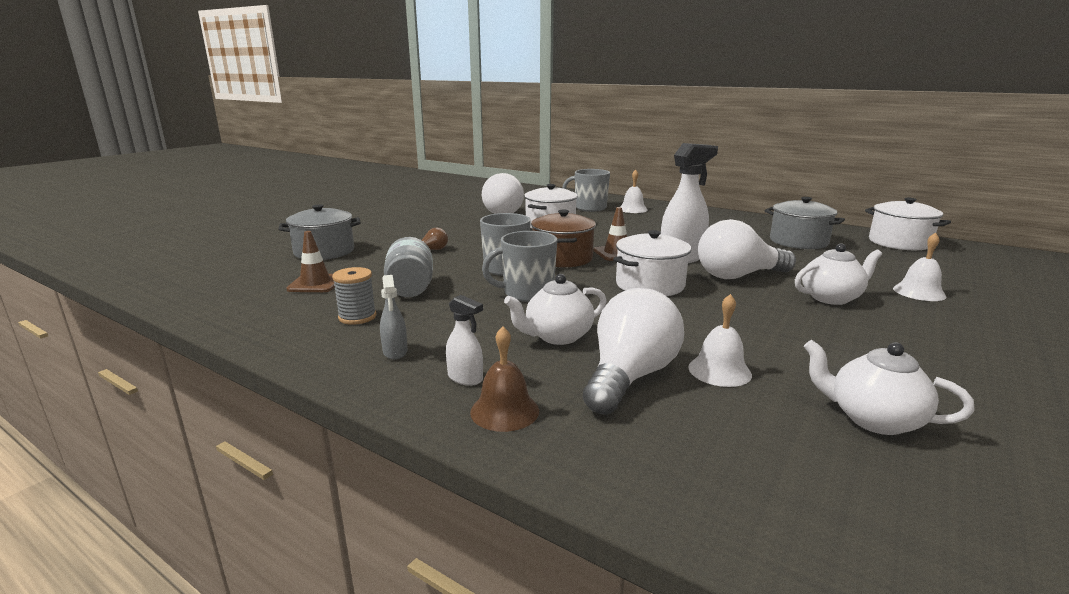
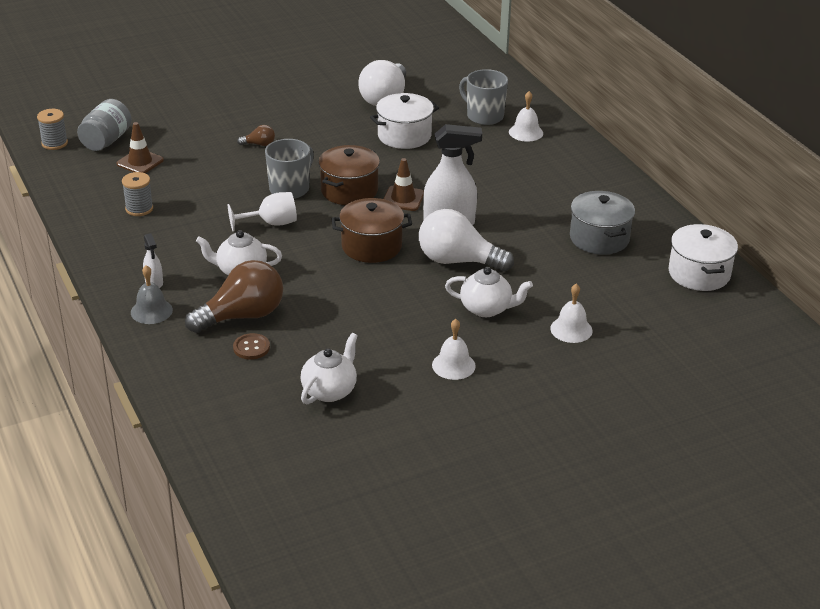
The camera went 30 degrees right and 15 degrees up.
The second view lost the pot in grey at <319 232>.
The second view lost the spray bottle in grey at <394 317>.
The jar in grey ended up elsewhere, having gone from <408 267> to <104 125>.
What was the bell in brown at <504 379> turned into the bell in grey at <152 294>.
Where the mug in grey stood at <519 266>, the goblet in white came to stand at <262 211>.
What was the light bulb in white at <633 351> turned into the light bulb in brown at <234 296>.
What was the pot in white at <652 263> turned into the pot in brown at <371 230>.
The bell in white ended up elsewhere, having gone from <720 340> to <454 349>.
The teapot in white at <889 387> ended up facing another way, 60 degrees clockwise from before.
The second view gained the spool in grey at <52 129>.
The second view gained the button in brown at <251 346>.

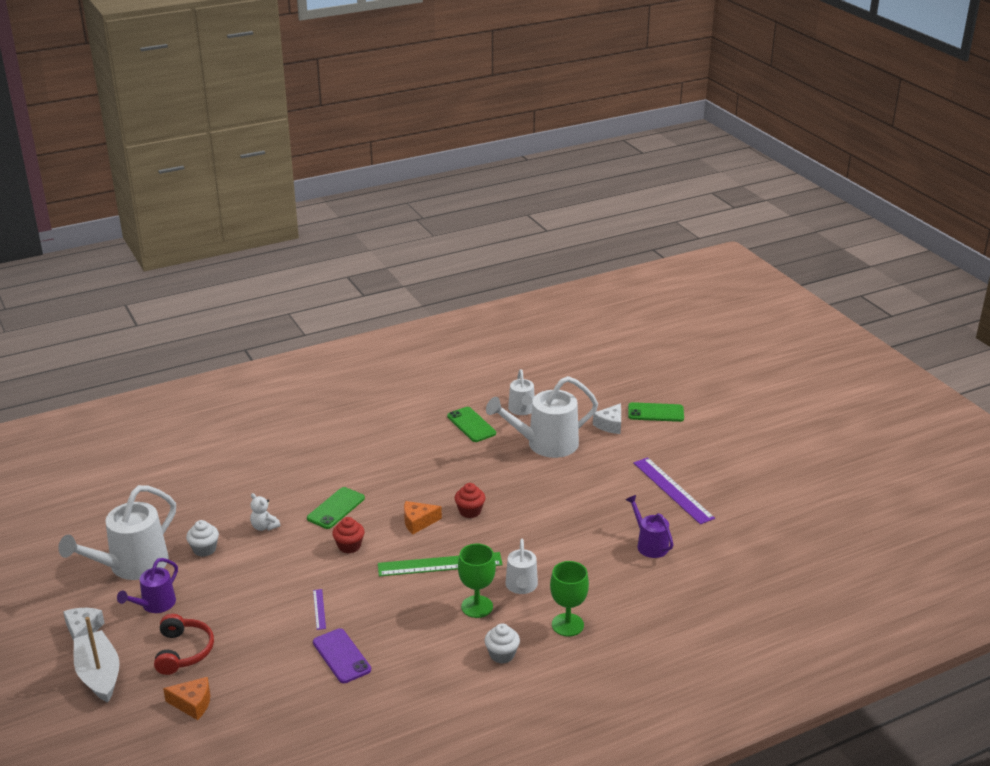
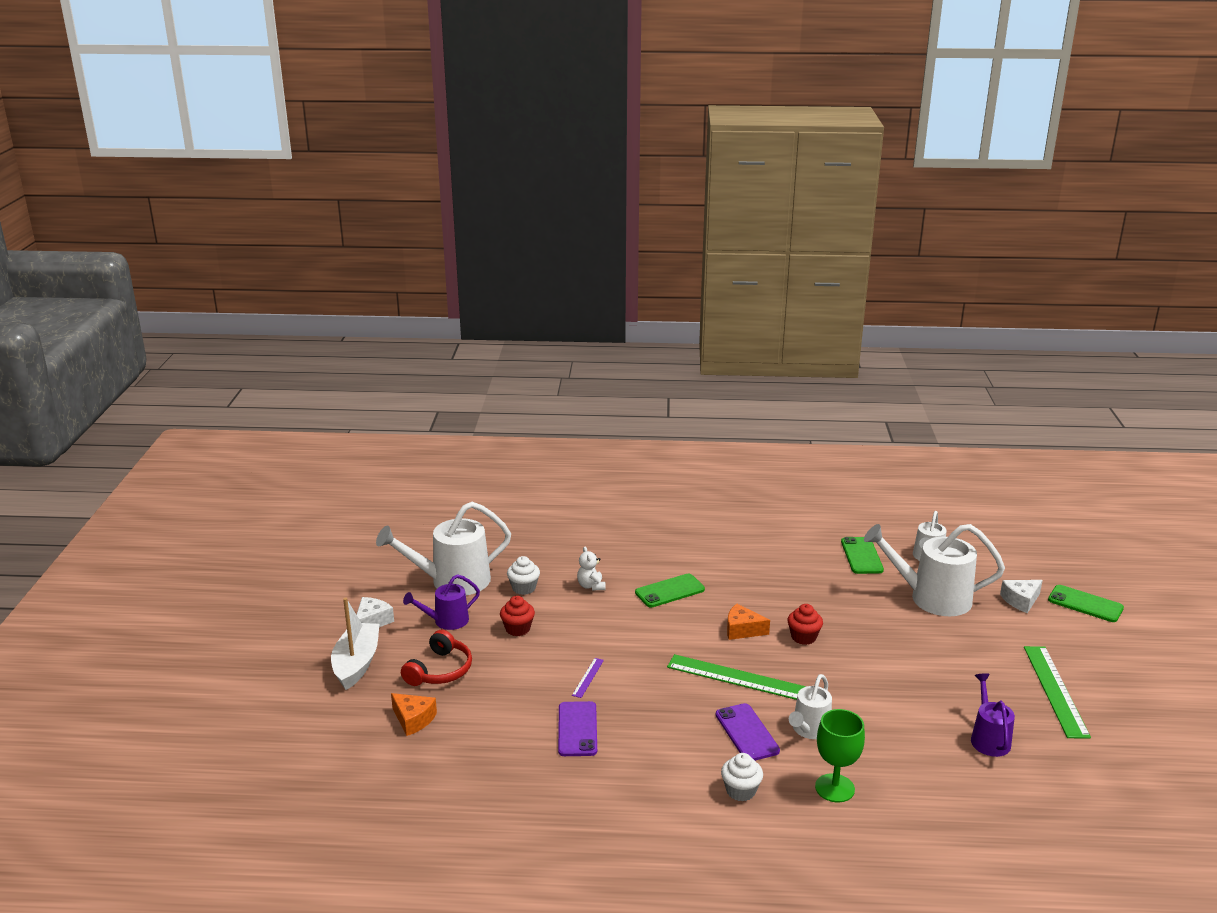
The camera went 30 degrees right and 5 degrees down.
The cupcake in red ended up elsewhere, having gone from <348 535> to <517 616>.
Where the goblet in green stood at <477 581>, the phone in purple came to stand at <748 732>.
What was the ruler in purple at <674 490> turned into the ruler in green at <1057 692>.

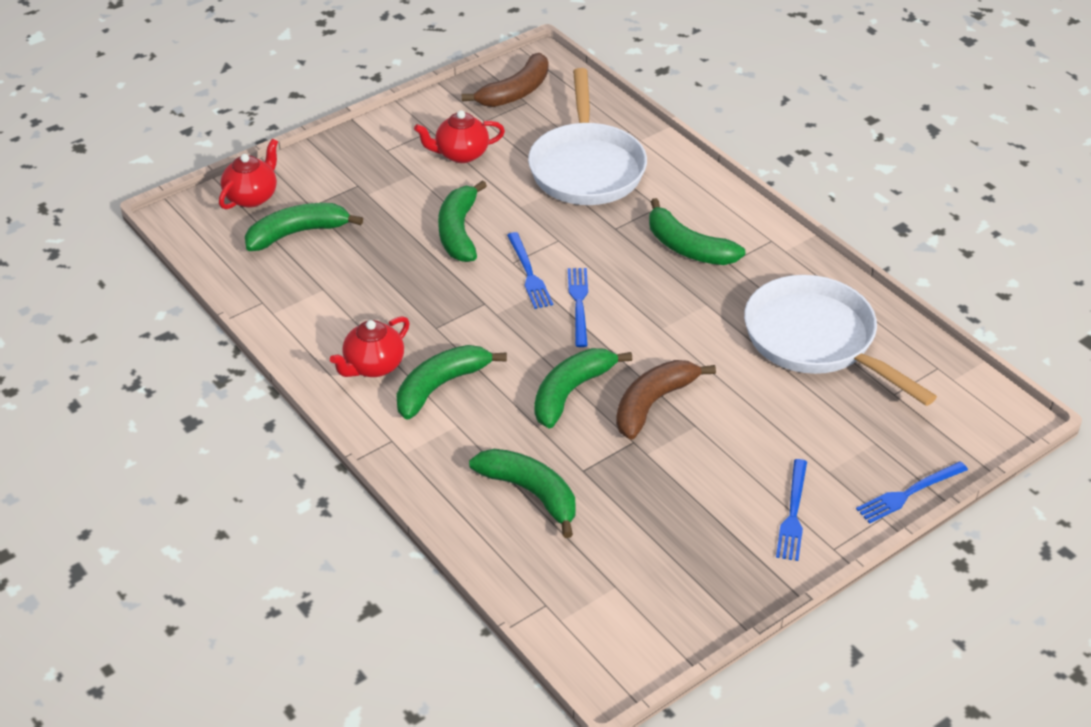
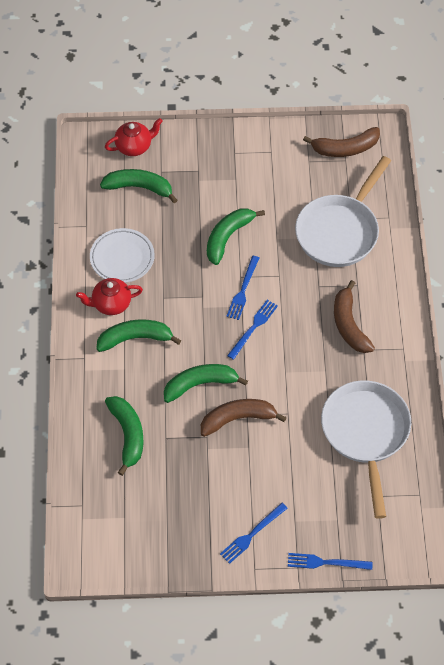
The camera went 35 degrees right and 15 degrees up.
The second view lost the teapot in red at <459 136>.
What was the banana in green at <697 231> turned into the banana in brown at <354 316>.
The second view gained the plate in white at <122 255>.

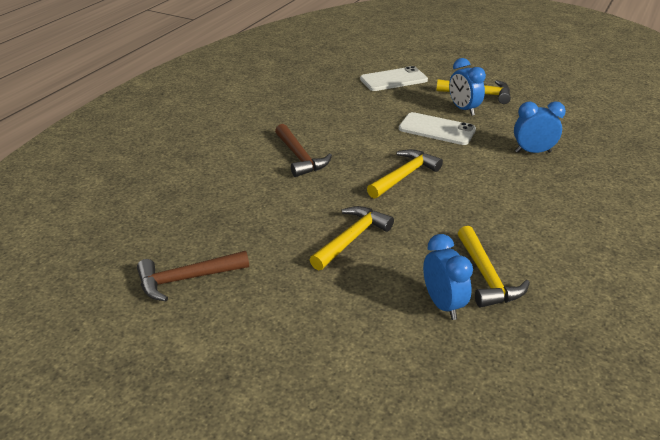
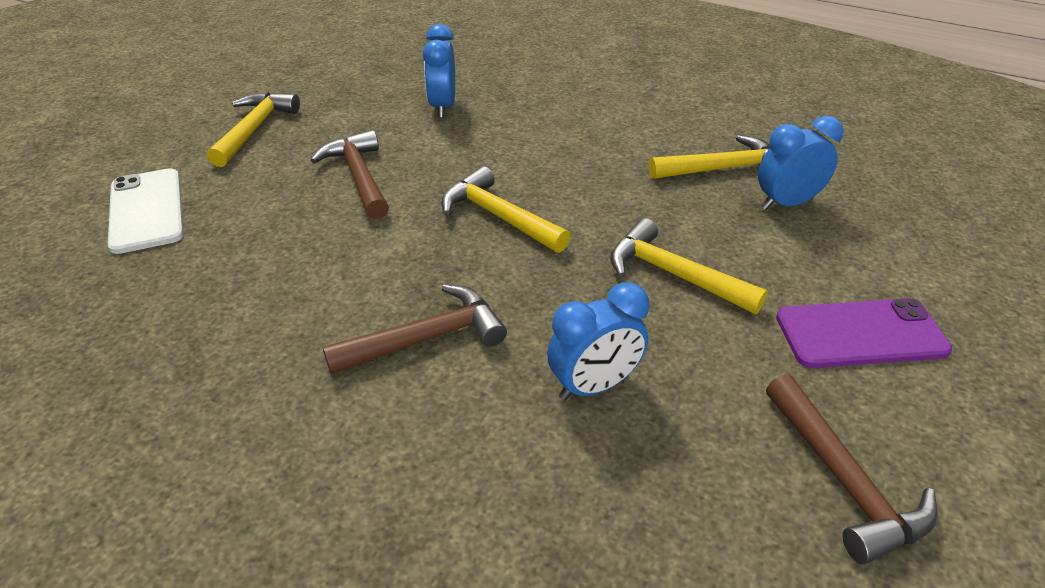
The camera went 90 degrees left and 5 degrees up.
Where the phone in white stood at <437 128>, the hammer in brown came to stand at <350 174>.
The clock in blue ended up elsewhere, having gone from <467 87> to <598 341>.
The second view gained the phone in purple at <864 333>.

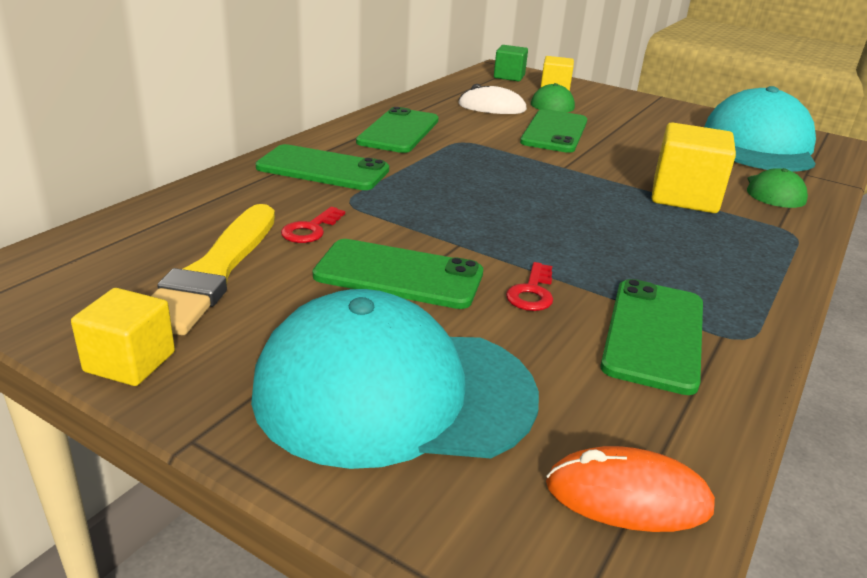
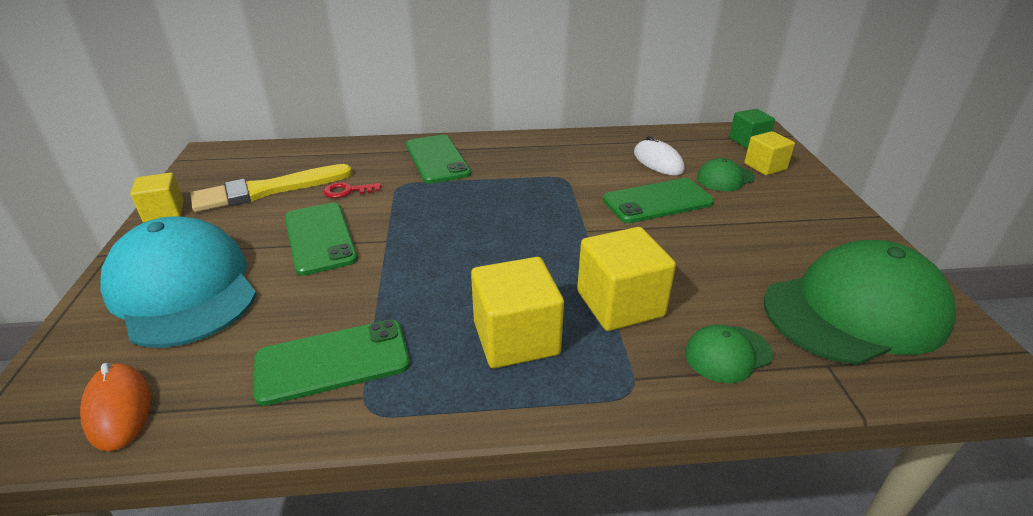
The camera went 55 degrees right and 5 degrees up.
The second view lost the phone in green at <397 130>.
The second view lost the key in red at <529 286>.
What was the cap in turquoise at <760 129> turned into the cap in green at <859 302>.
The second view gained the cube in yellow at <517 312>.

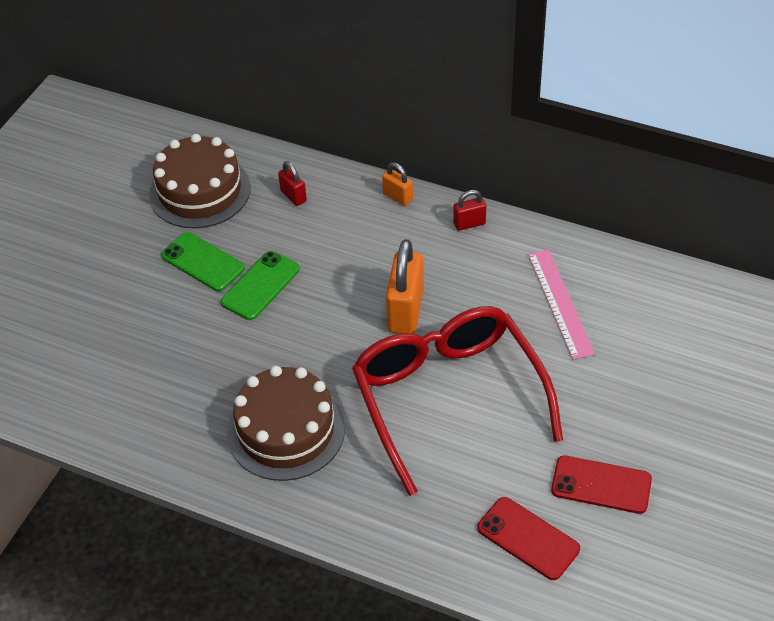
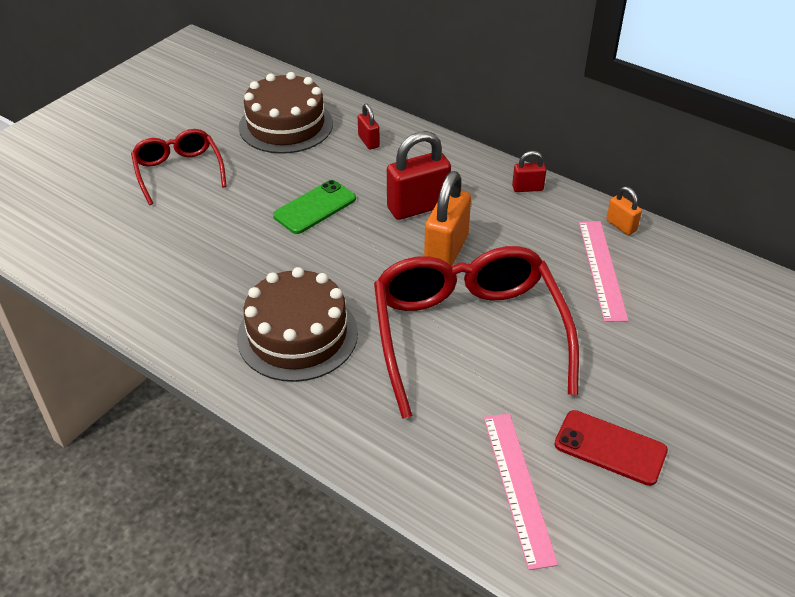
The camera went 10 degrees right and 5 degrees down.
The second view lost the phone in green at <203 261>.
The padlock in orange ended up elsewhere, having gone from <397 184> to <624 211>.
Where the phone in red stood at <528 538>, the ruler in pink came to stand at <521 491>.
The second view gained the glasses in red at <179 167>.
The second view gained the padlock in red at <419 175>.

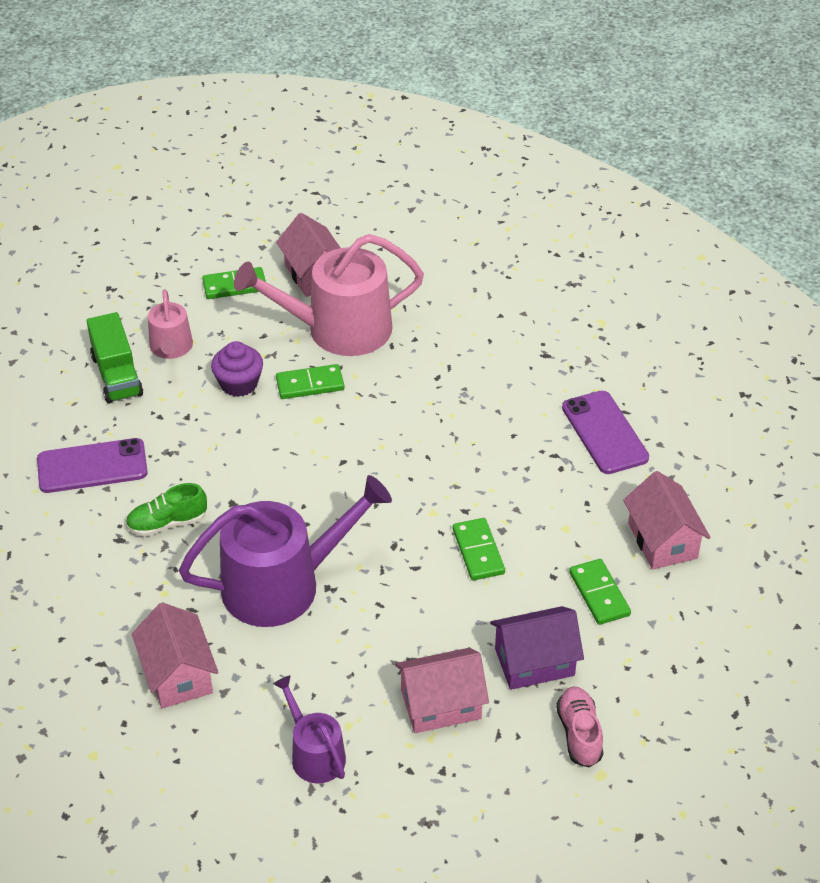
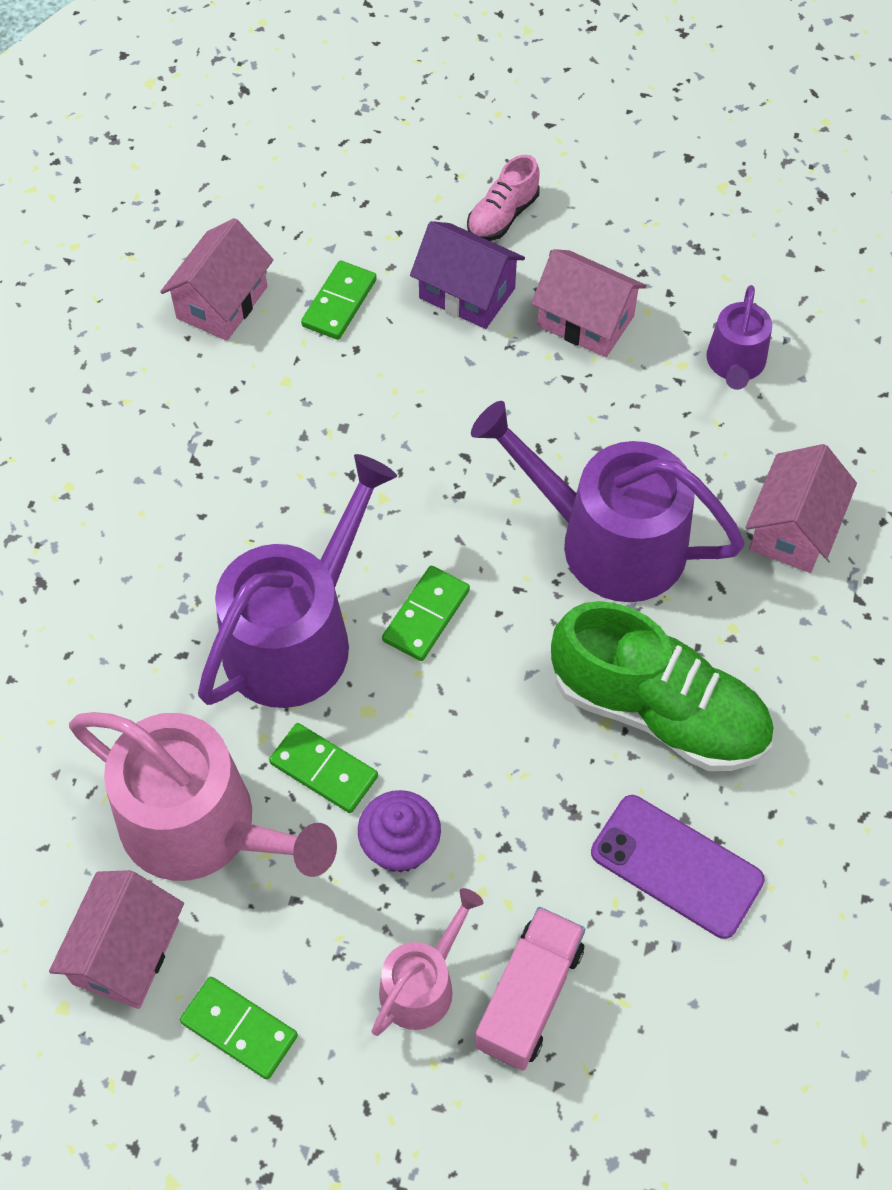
The camera went 135 degrees left and 15 degrees up.
What was the truck in green at <115 358> turned into the truck in pink at <530 989>.
The size of the shoe in green at <166 510> changed by a factor of 2.01.
The domino in green ended up elsewhere, having gone from <479 549> to <426 613>.
The second view lost the phone in purple at <605 432>.
The second view gained the watering can in purple at <297 581>.

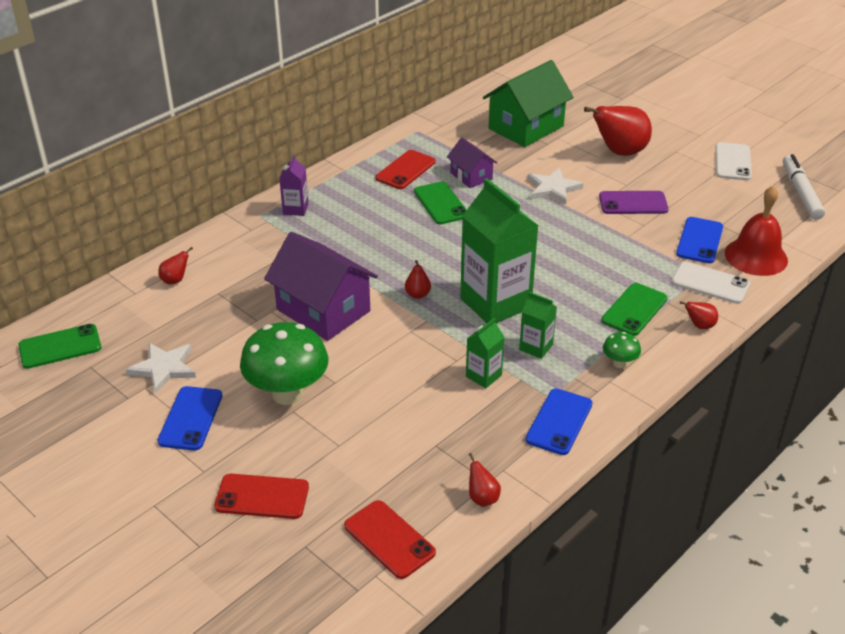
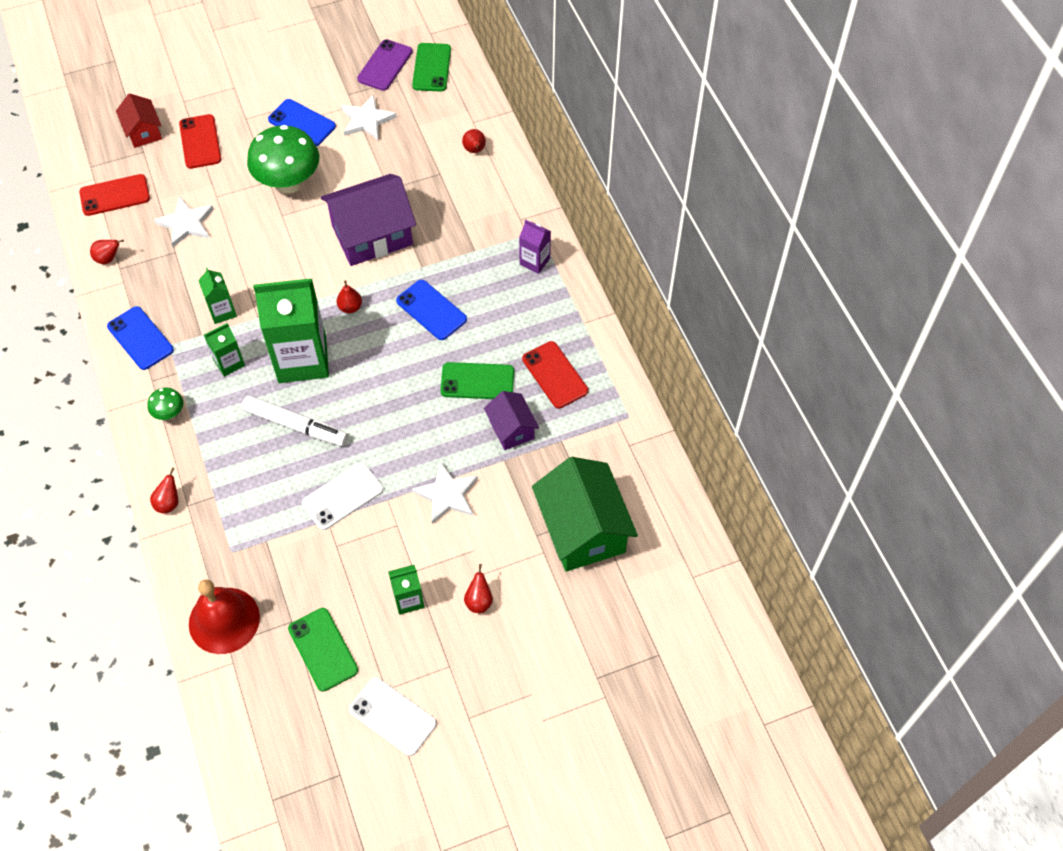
The camera went 115 degrees right and 20 degrees up.
The phone in red at <261 496> ended up facing another way, 45 degrees counterclockwise from before.
The house in purple at <472 163> ended up facing another way, 75 degrees clockwise from before.
The size of the pear in red at <618 131> changed by a factor of 0.45.
The phone in purple ended up elsewhere, having gone from <634 202> to <384 65>.
The phone in green ended up elsewhere, having gone from <634 309> to <323 650>.
The phone in white ended up elsewhere, having gone from <711 283> to <342 496>.
The phone in blue ended up elsewhere, having gone from <699 240> to <431 310>.
The marker in white ended up elsewhere, having gone from <804 187> to <295 421>.
The second view gained the house in red at <139 120>.
The second view gained the star in white at <184 221>.
The second view gained the carton in green at <406 590>.

